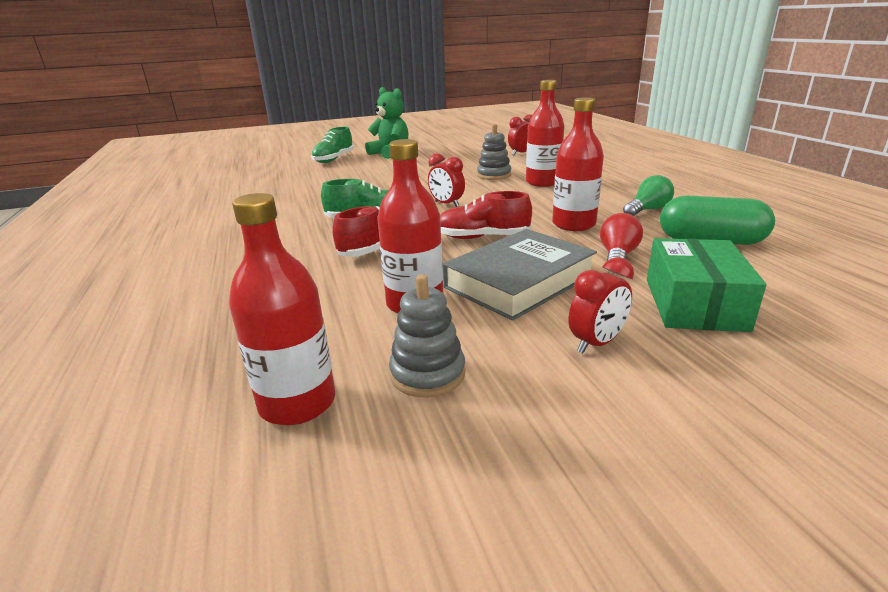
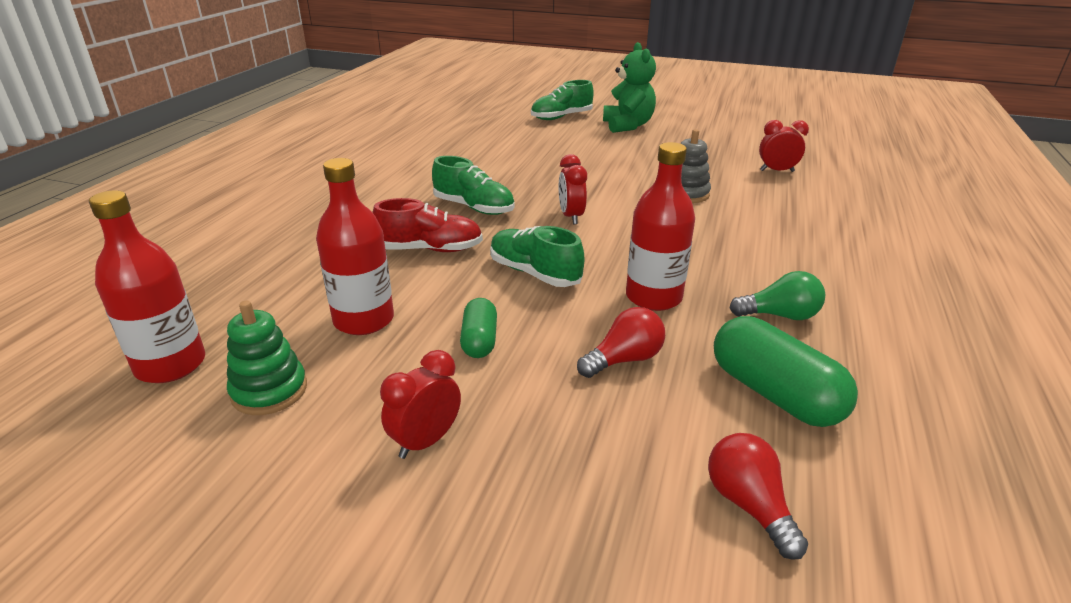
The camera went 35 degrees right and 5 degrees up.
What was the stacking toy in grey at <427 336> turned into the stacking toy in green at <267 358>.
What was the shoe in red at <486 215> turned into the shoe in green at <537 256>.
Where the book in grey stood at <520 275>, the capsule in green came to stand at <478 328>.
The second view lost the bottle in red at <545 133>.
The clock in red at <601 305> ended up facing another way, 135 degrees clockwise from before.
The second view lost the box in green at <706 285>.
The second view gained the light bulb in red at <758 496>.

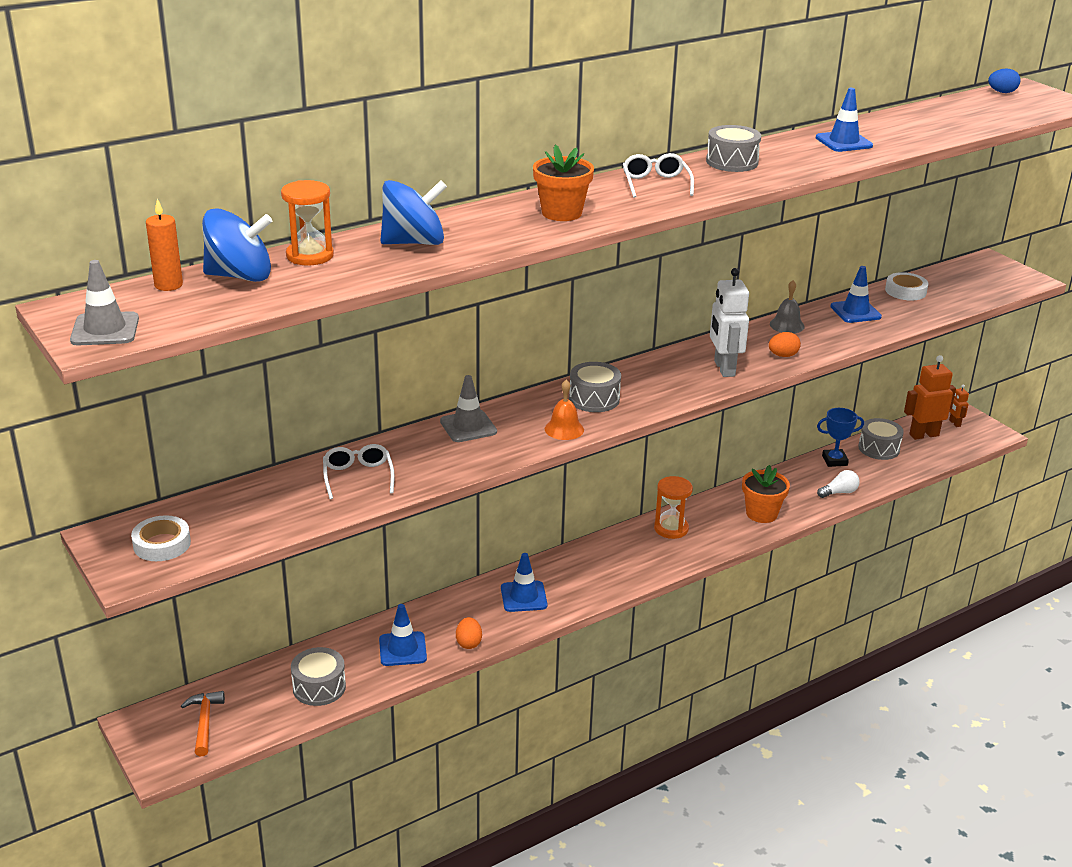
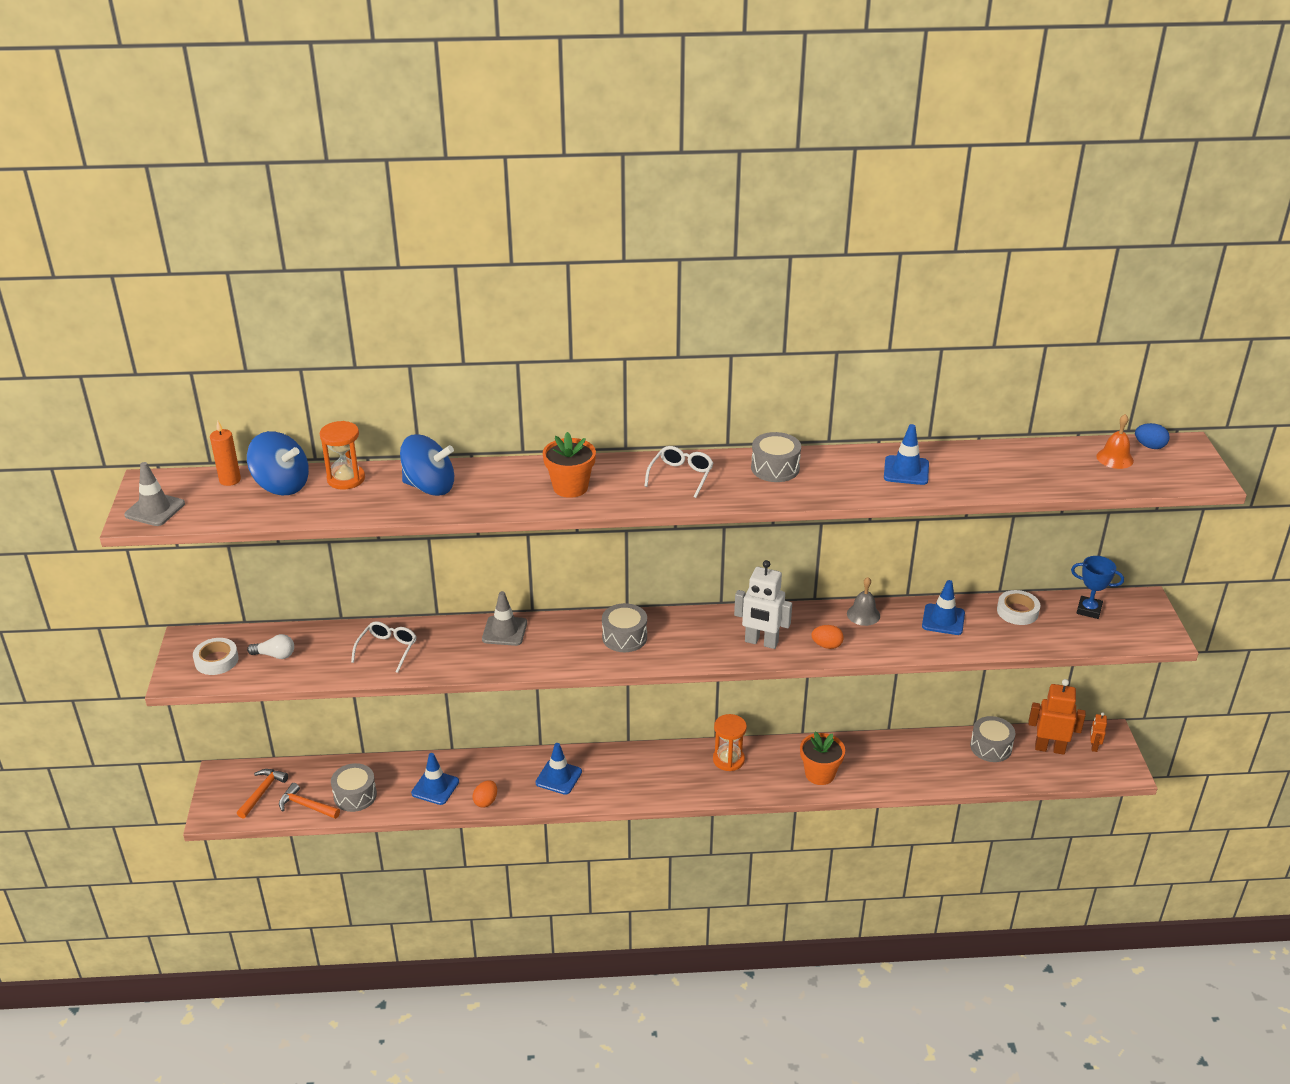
The camera went 30 degrees right and 5 degrees up.
The bell in orange ended up elsewhere, having gone from <564 410> to <1115 441>.
The robot in white at <729 322> ended up facing another way, 90 degrees counterclockwise from before.
The trophy in blue ended up elsewhere, having gone from <840 437> to <1097 587>.
The light bulb in white ended up elsewhere, having gone from <838 484> to <270 646>.
The second view gained the hammer in orange at <309 801>.

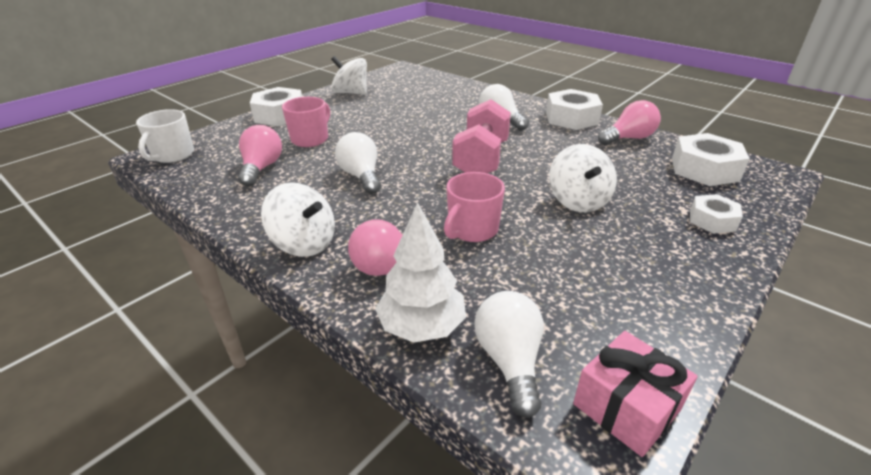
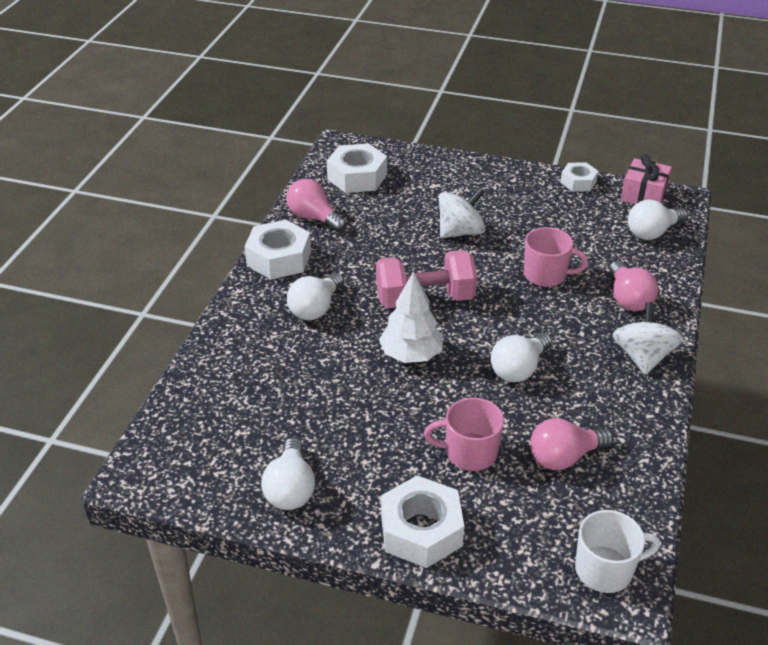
The camera went 115 degrees left and 5 degrees up.
Where the spinning top in white stood at <349 75>, the light bulb in white came to stand at <288 474>.
The tree in white ended up elsewhere, having gone from <420 272> to <411 317>.
The nut in white ended up elsewhere, having gone from <716 214> to <579 177>.

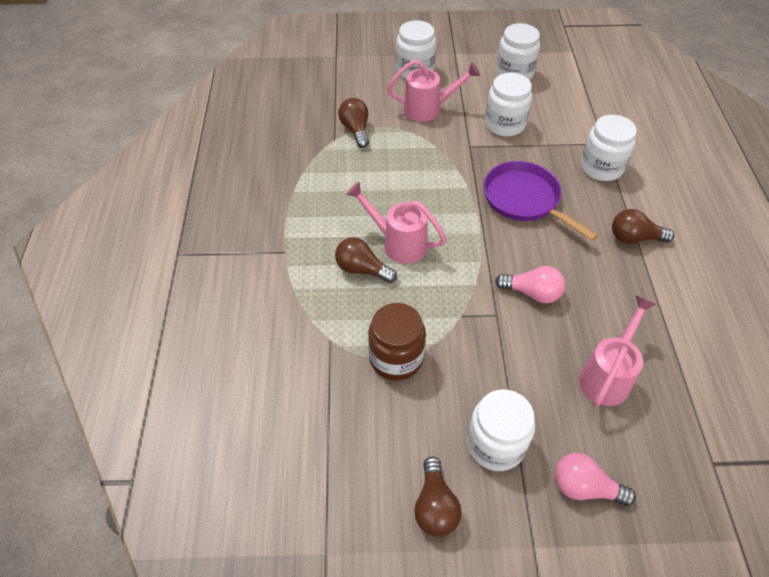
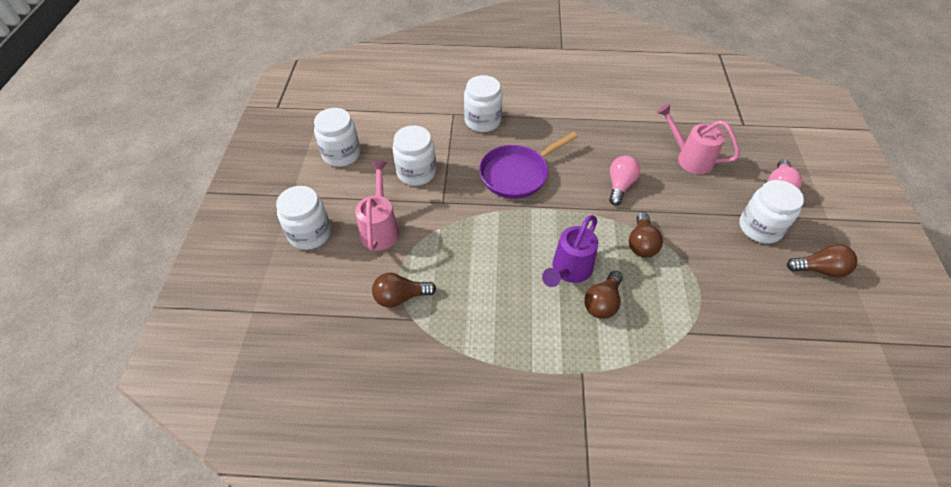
The camera went 85 degrees left and 0 degrees up.
What was the watering can in pink at <396 223> turned into the watering can in purple at <570 251>.
The second view lost the jar in brown at <397 342>.
The light bulb in brown ended up elsewhere, having gone from <643 226> to <646 235>.

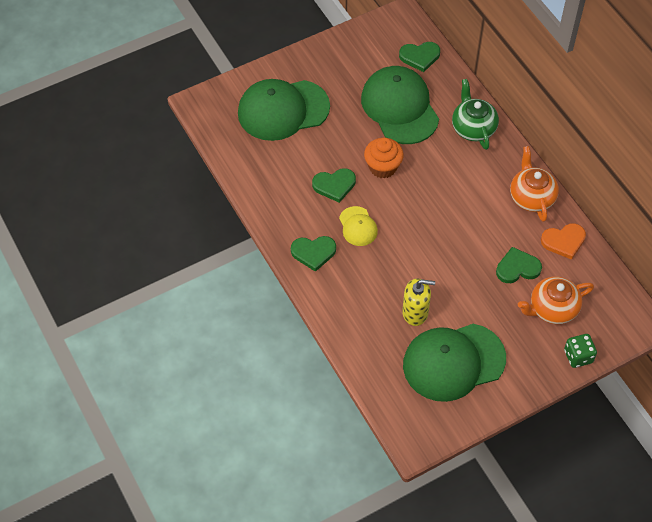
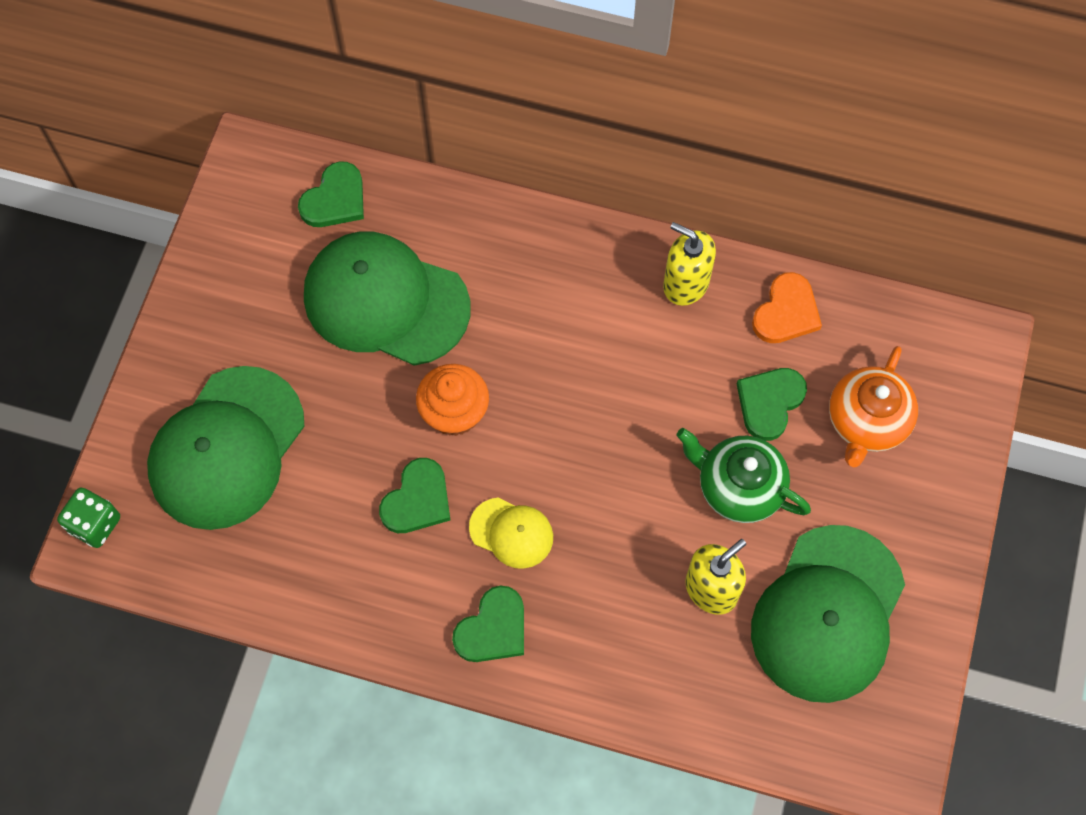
The camera went 45 degrees left and 10 degrees up.
The teapot in green ended up elsewhere, having gone from <475 114> to <744 475>.
Where the teapot in orange stood at <534 184>, the soap dispenser in yellow came to stand at <689 264>.
The dice in green ended up elsewhere, having gone from <580 351> to <88 517>.

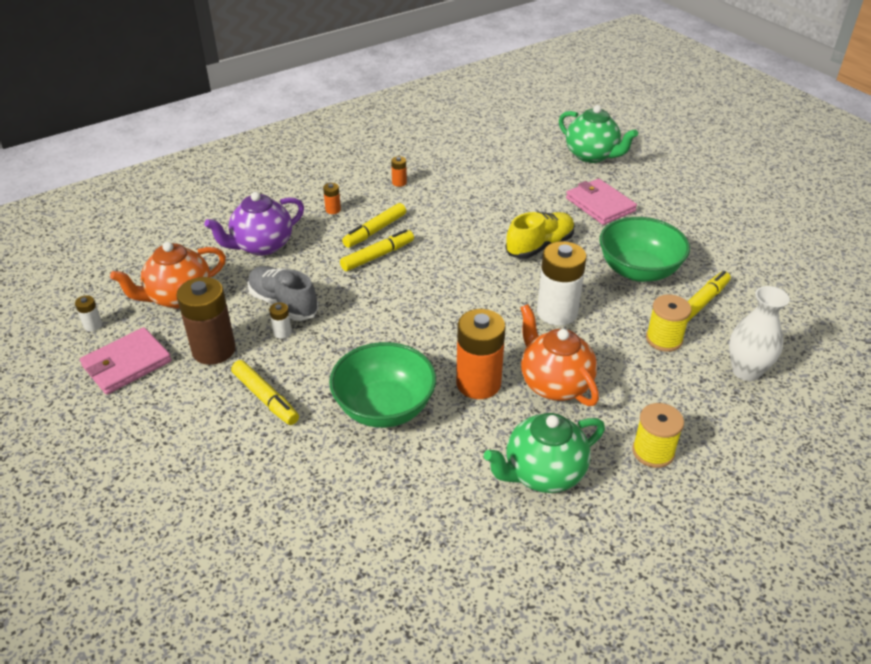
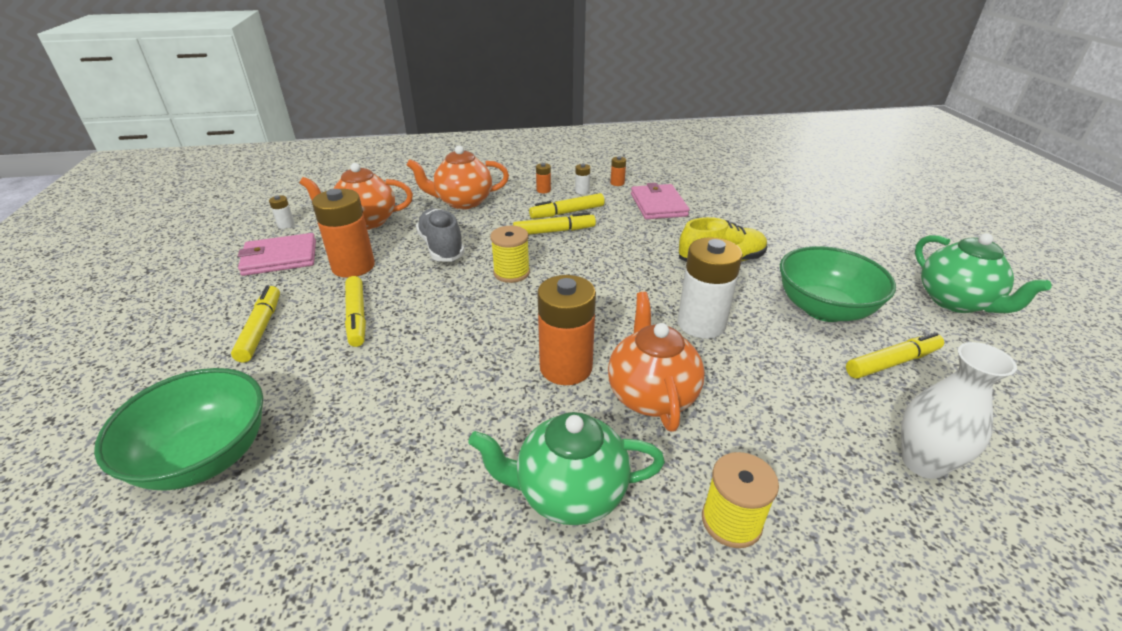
The camera went 25 degrees right and 5 degrees down.
What was the battery in brown at <206 321> turned into the battery in orange at <343 233>.
What was the teapot in purple at <254 224> turned into the teapot in orange at <458 177>.
The battery in white ended up elsewhere, having gone from <280 320> to <582 179>.
The bowl in green ended up elsewhere, having gone from <382 385> to <178 429>.
The teapot in green ended up elsewhere, having gone from <598 134> to <983 273>.
The wallet in pink ended up elsewhere, having gone from <601 202> to <660 201>.
The spool in yellow ended up elsewhere, having gone from <668 323> to <510 254>.
The second view gained the marker in yellow at <255 324>.

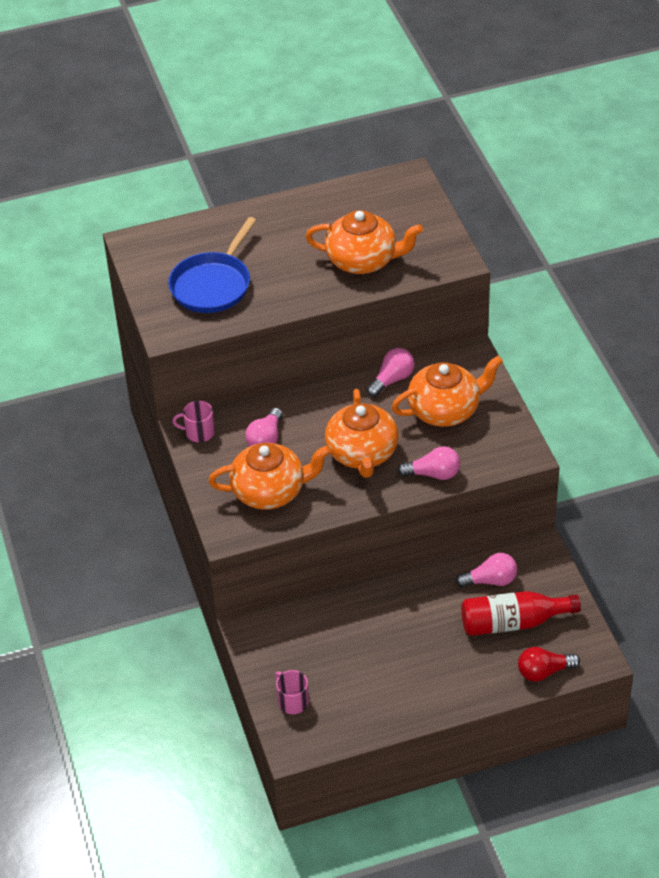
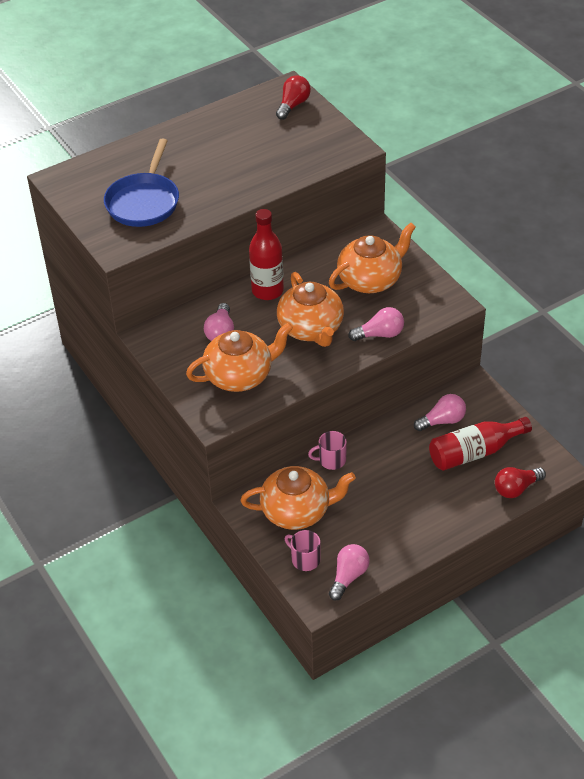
The camera went 15 degrees left and 0 degrees up.
The mug in pink ended up elsewhere, having gone from <193 421> to <327 450>.
The teapot in orange ended up elsewhere, having gone from <364 242> to <298 498>.
The light bulb in pink ended up elsewhere, having gone from <391 372> to <349 572>.
The second view gained the bottle in red at <266 254>.
The second view gained the light bulb in red at <293 97>.

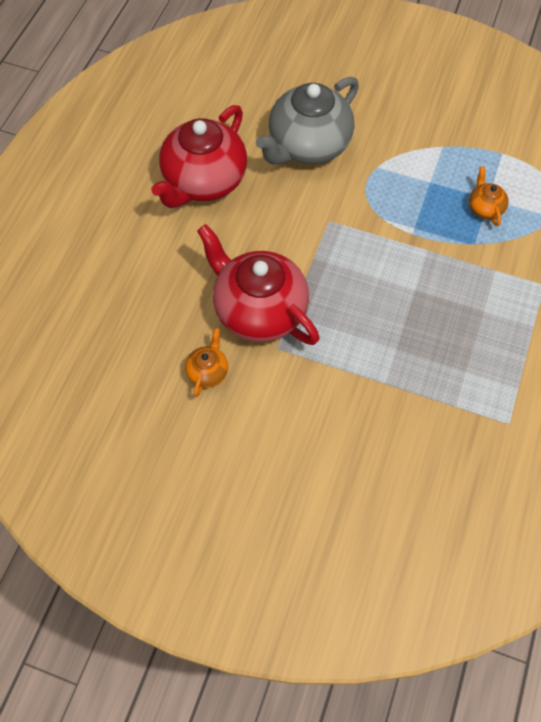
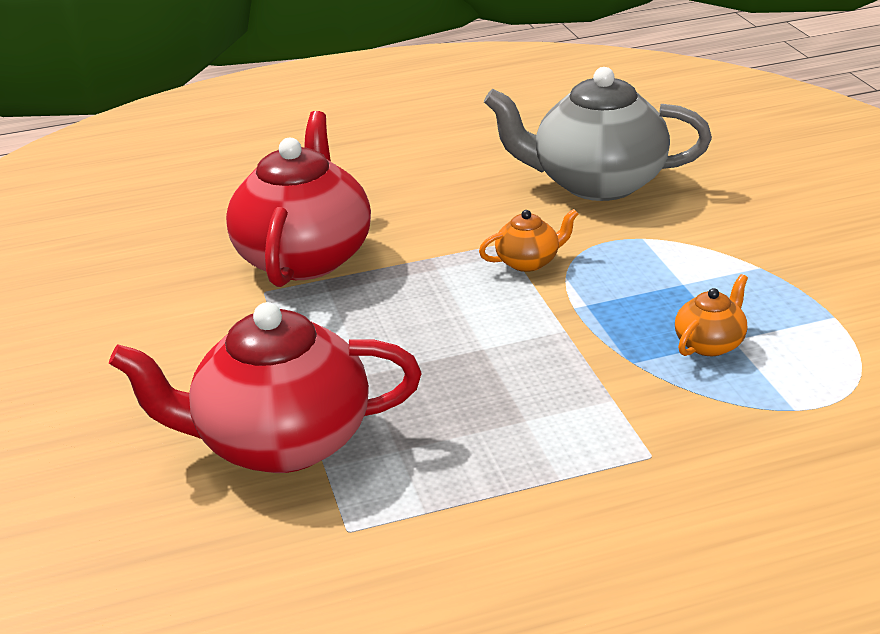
The camera went 55 degrees right and 30 degrees down.
The teapot in red ended up elsewhere, having gone from <199 156> to <265 387>.
The teapot in orange ended up elsewhere, having gone from <206 362> to <528 240>.

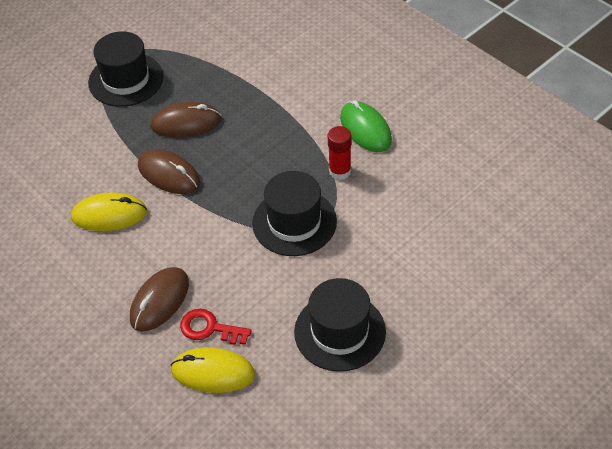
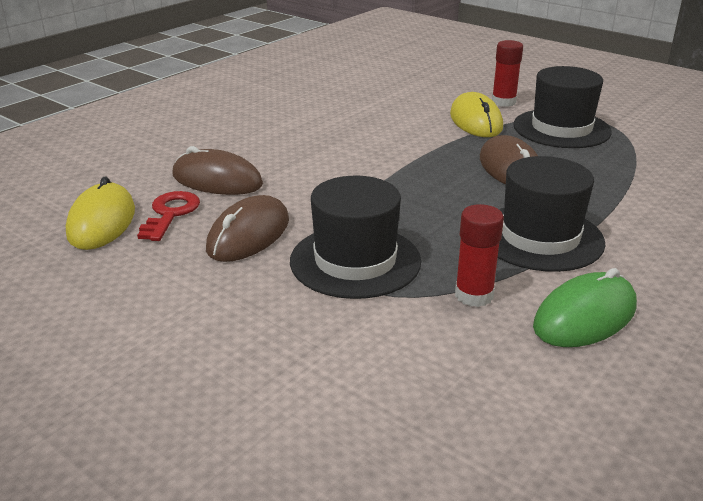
The camera went 80 degrees right and 20 degrees down.
The mouse in yellow ended up elsewhere, having gone from <109 212> to <476 114>.
The mouse in brown ended up elsewhere, having gone from <169 171> to <247 228>.
The hat in black ended up elsewhere, having gone from <340 325> to <551 214>.
The second view gained the glue stick in red at <507 73>.

